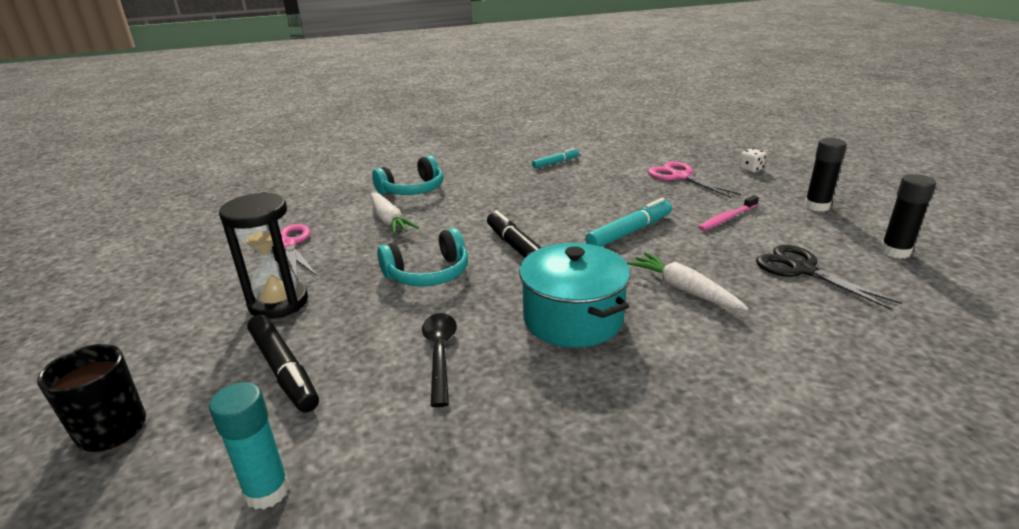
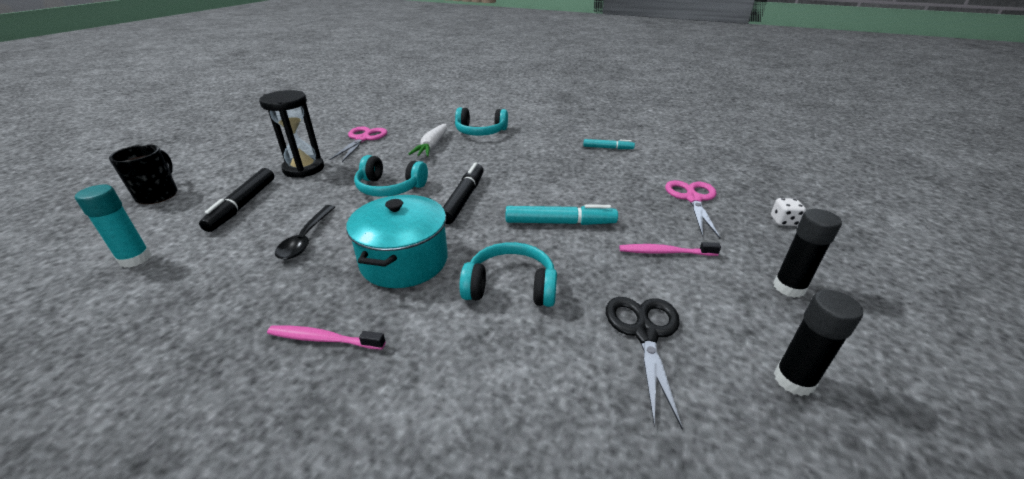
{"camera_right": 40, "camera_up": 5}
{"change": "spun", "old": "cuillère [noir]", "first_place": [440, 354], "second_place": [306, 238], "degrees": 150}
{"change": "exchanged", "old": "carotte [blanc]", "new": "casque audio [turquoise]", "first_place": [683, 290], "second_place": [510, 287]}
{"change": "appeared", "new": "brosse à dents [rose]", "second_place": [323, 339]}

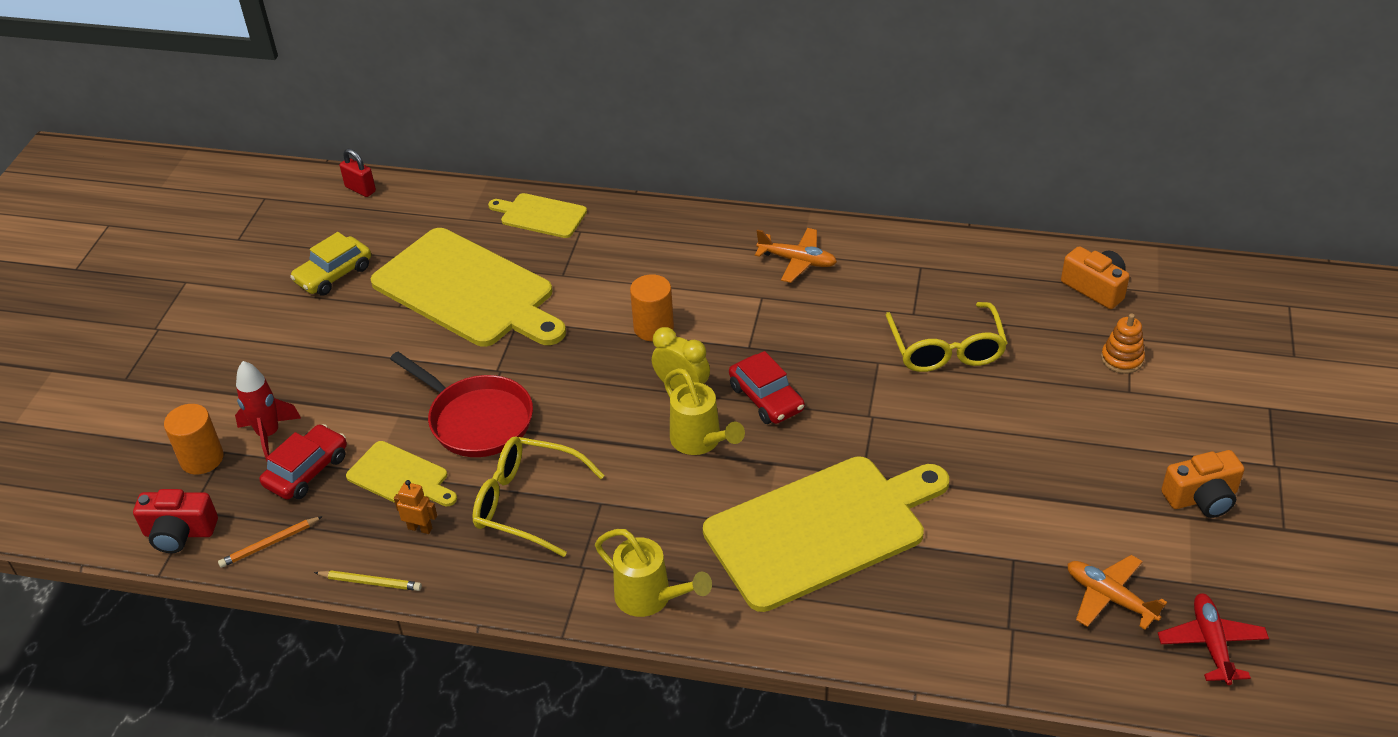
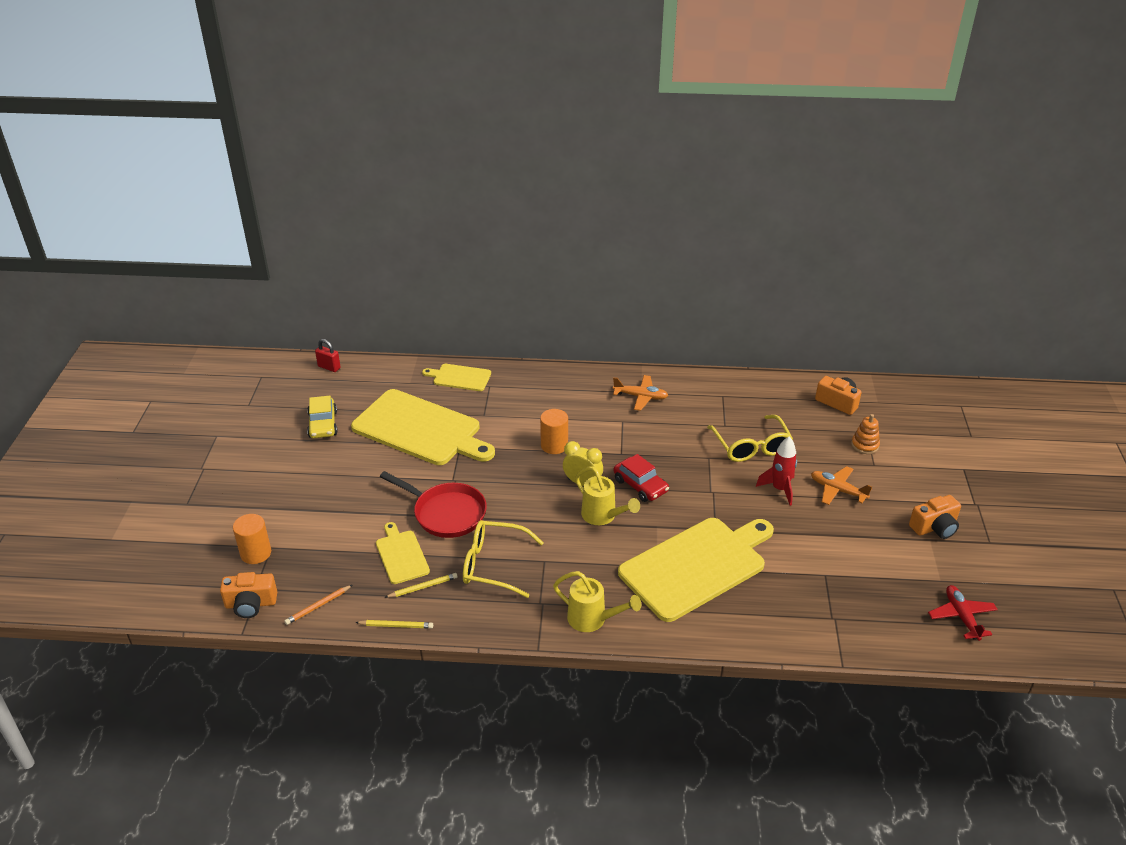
{"camera_right": -10, "camera_up": -5}
{"change": "colour", "old": "appareil photo [rouge]", "new": "appareil photo [orange]", "first_place": [179, 533], "second_place": [251, 604]}
{"change": "relocated", "old": "fusée [rouge]", "first_place": [269, 434], "second_place": [779, 489]}
{"change": "missing", "old": "voiture [rouge]", "first_place": [307, 471]}
{"change": "spun", "old": "voiture [jaune]", "first_place": [334, 274], "second_place": [323, 424], "degrees": -45}
{"change": "spun", "old": "planche à découper [jaune]", "first_place": [400, 477], "second_place": [401, 555], "degrees": -135}
{"change": "exchanged", "old": "robot [orange]", "new": "crayon [jaune]", "first_place": [420, 528], "second_place": [423, 587]}
{"change": "relocated", "old": "avion [orange]", "first_place": [1109, 597], "second_place": [837, 490]}

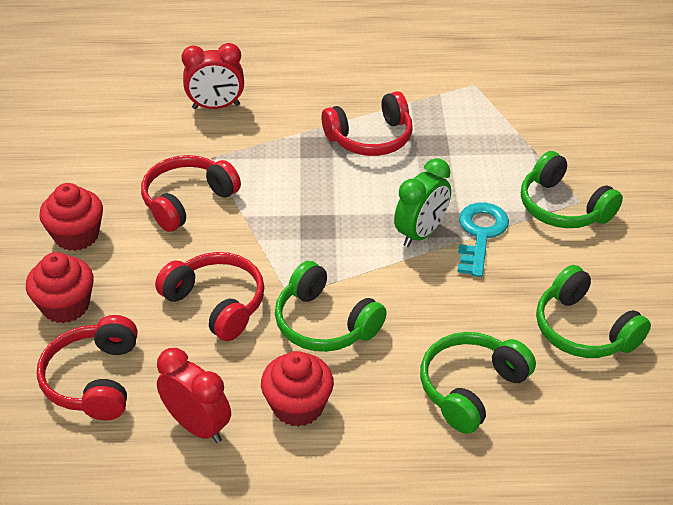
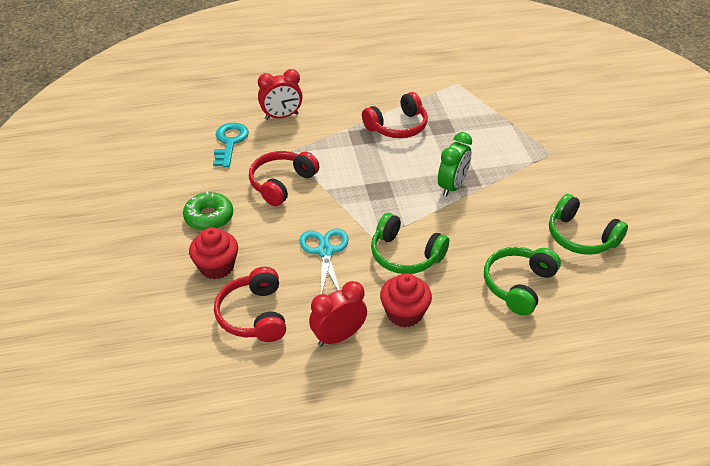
{"camera_right": -10, "camera_up": 0}
{"change": "exchanged", "old": "muffin [rouge]", "new": "beignet [vert]", "first_place": [76, 235], "second_place": [209, 217]}
{"change": "exchanged", "old": "casque audio [rouge]", "new": "ciseaux [turquoise]", "first_place": [216, 303], "second_place": [325, 251]}
{"change": "spun", "old": "réveil [rouge]", "first_place": [197, 426], "second_place": [338, 336], "degrees": -60}
{"change": "relocated", "old": "clé [turquoise]", "first_place": [480, 234], "second_place": [230, 142]}
{"change": "missing", "old": "casque audio [vert]", "first_place": [563, 207]}

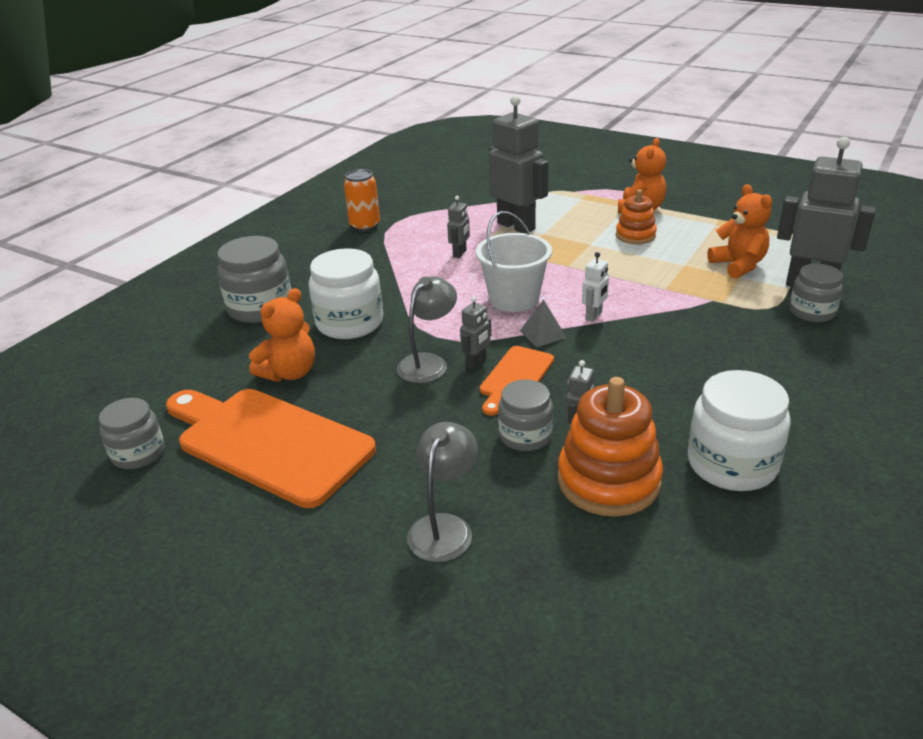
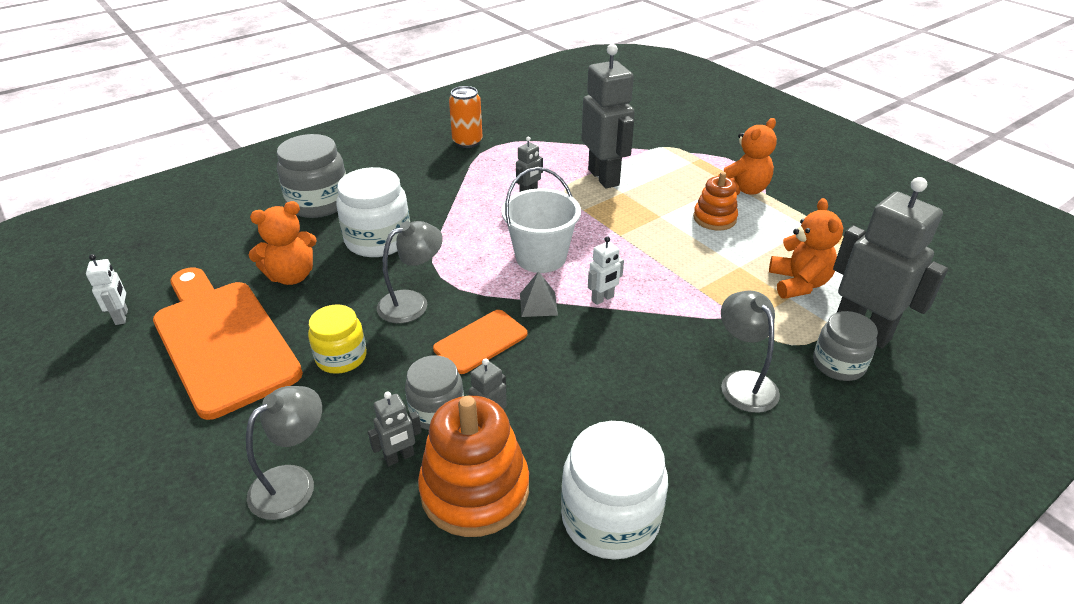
{"camera_right": 20, "camera_up": 5}
{"change": "exchanged", "old": "bocal [gris]", "new": "robot [blanc]", "first_place": [138, 453], "second_place": [122, 317]}
{"change": "relocated", "old": "robot [gris]", "first_place": [476, 362], "second_place": [399, 457]}
{"change": "appeared", "new": "bocal [jaune]", "second_place": [341, 357]}
{"change": "appeared", "new": "lampe [gris]", "second_place": [743, 382]}

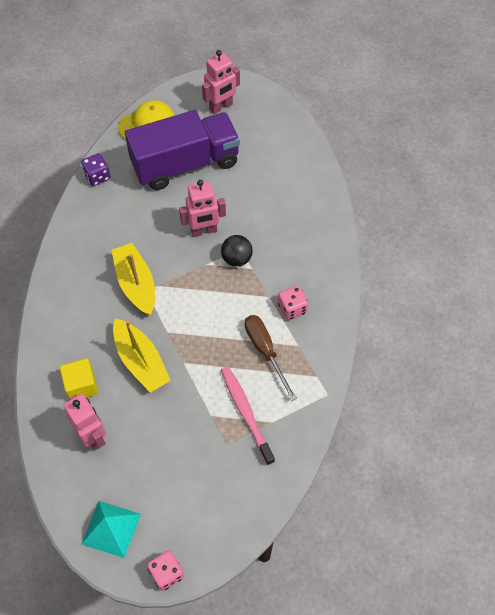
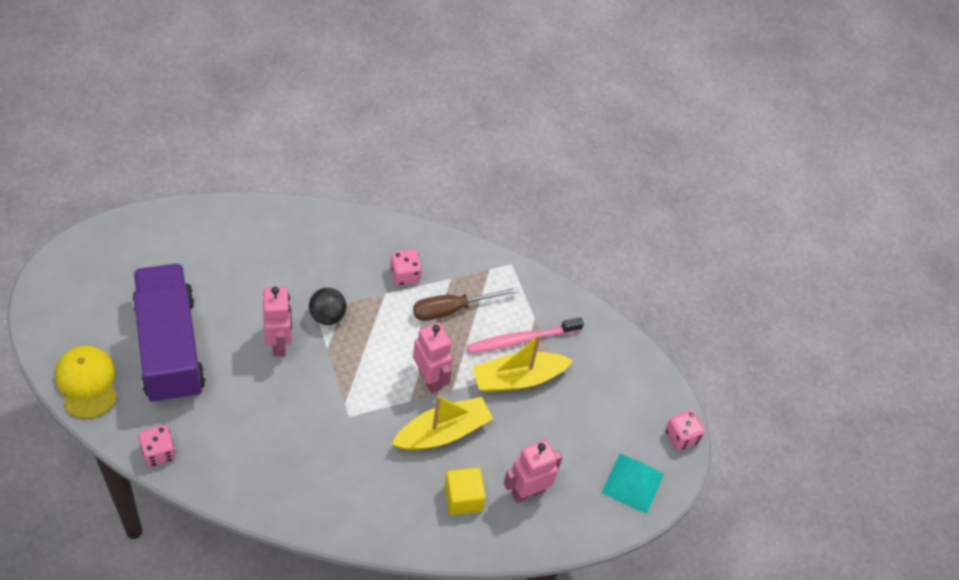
{"camera_right": -90, "camera_up": -5}
{"change": "colour", "old": "dé [violet]", "new": "dé [rose]", "first_place": [97, 176], "second_place": [158, 452]}
{"change": "relocated", "old": "bateau [jaune]", "first_place": [136, 284], "second_place": [518, 378]}
{"change": "relocated", "old": "robot [rose]", "first_place": [221, 107], "second_place": [430, 379]}

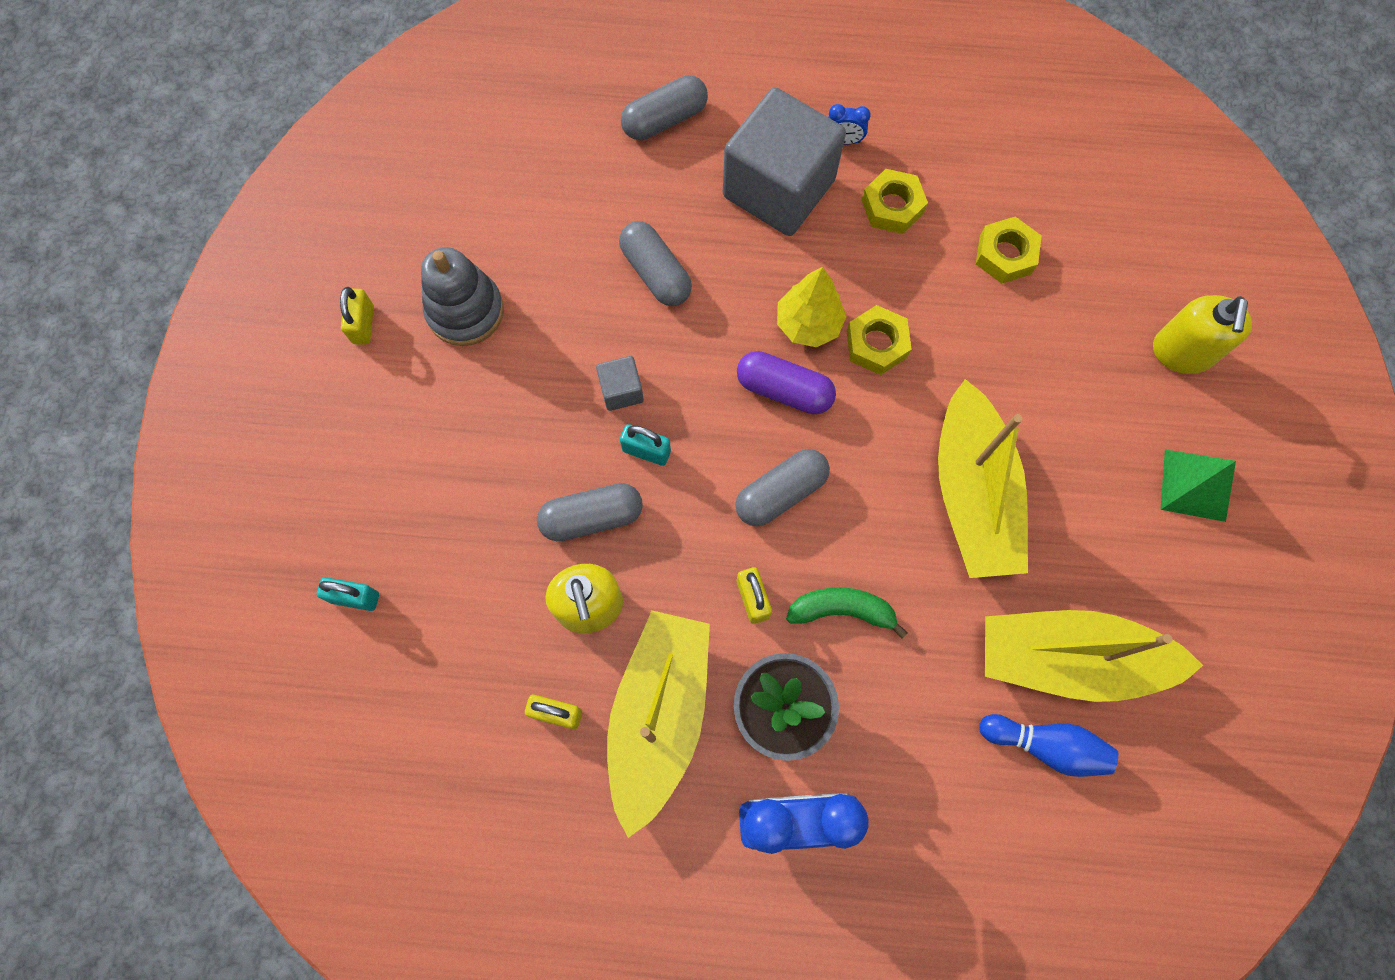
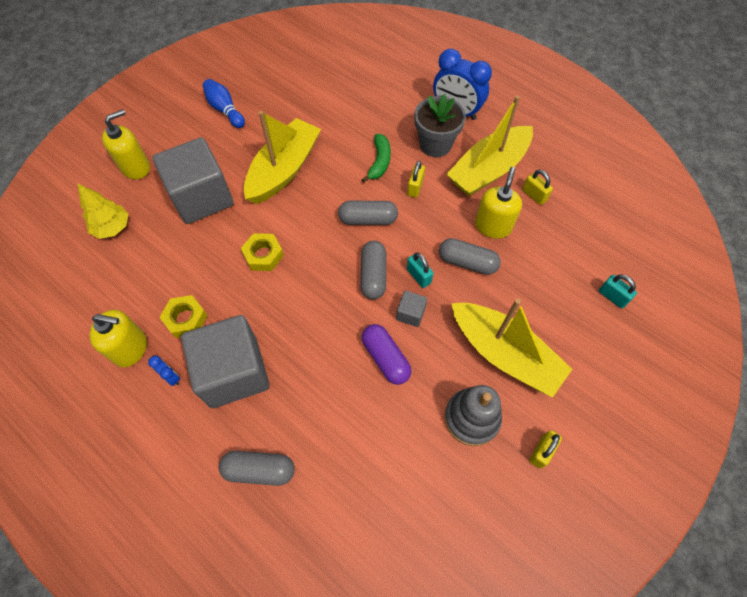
{"camera_right": -145, "camera_up": -10}
{"change": "relocated", "old": "gélule [gris]", "first_place": [655, 273], "second_place": [373, 275]}
{"change": "relocated", "old": "gélule [violet]", "first_place": [784, 390], "second_place": [385, 358]}
{"change": "relocated", "old": "arbre [jaune]", "first_place": [808, 324], "second_place": [113, 228]}
{"change": "spun", "old": "banane [vert]", "first_place": [842, 610], "second_place": [379, 162], "degrees": -120}
{"change": "missing", "old": "écrou [jaune]", "first_place": [1005, 255]}
{"change": "relocated", "old": "quille [bleu]", "first_place": [1045, 745], "second_place": [225, 110]}
{"change": "relocated", "old": "bateau [jaune]", "first_place": [1069, 659], "second_place": [504, 354]}
{"change": "missing", "old": "pyramide [vert]", "first_place": [1195, 485]}
{"change": "appeared", "new": "distributeur de savon [jaune]", "second_place": [130, 348]}
{"change": "appeared", "new": "cube [gris]", "second_place": [202, 197]}

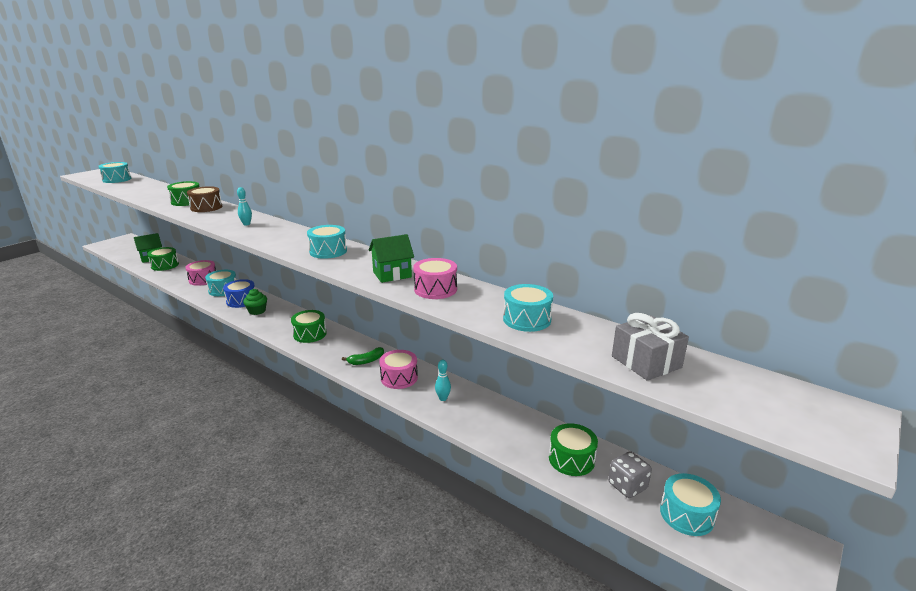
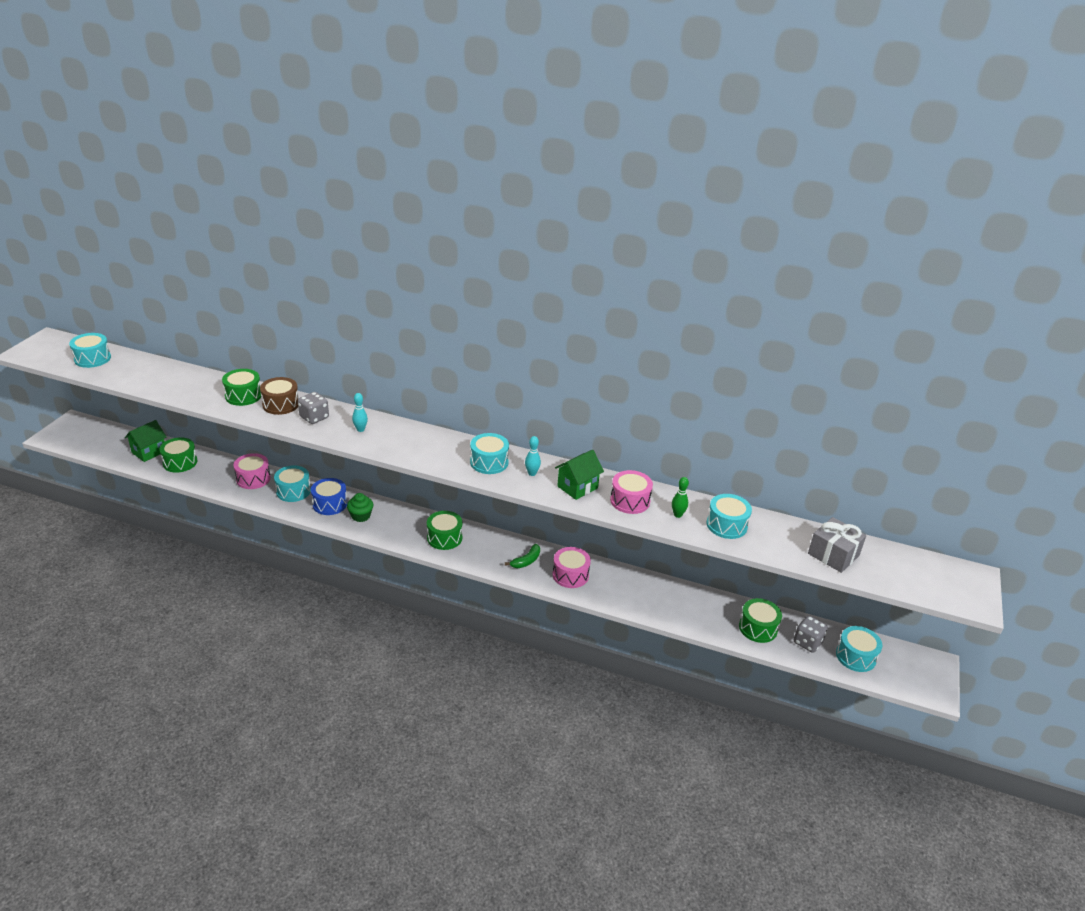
{"camera_right": -20, "camera_up": 10}
{"change": "relocated", "old": "quille [turquoise]", "first_place": [443, 398], "second_place": [532, 473]}
{"change": "appeared", "new": "dé [gris]", "second_place": [314, 417]}
{"change": "appeared", "new": "quille [vert]", "second_place": [677, 515]}

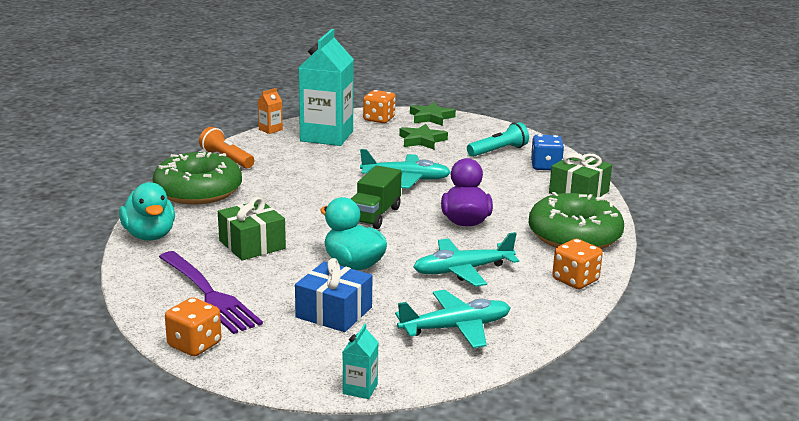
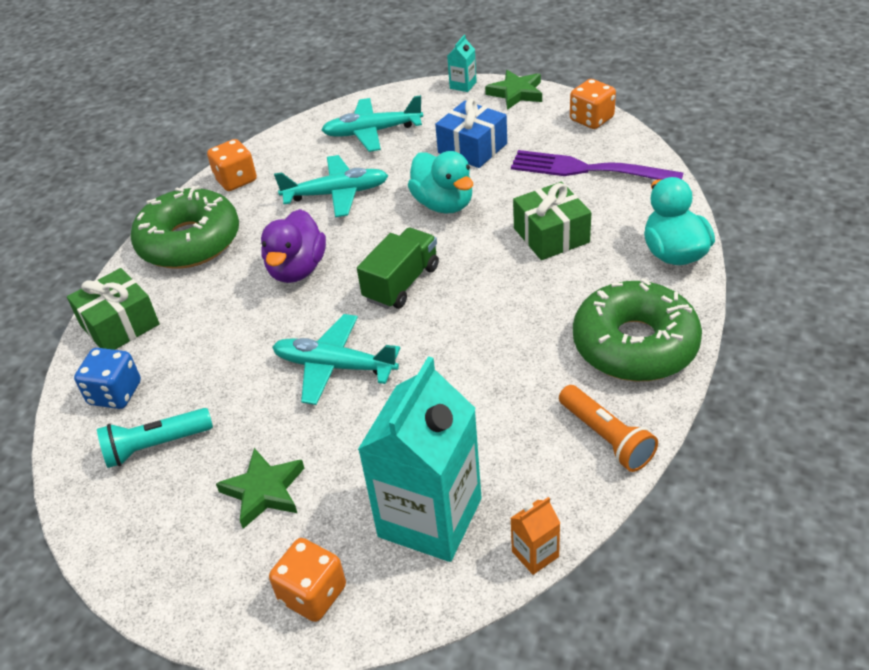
{"camera_right": -165, "camera_up": 20}
{"change": "spun", "old": "fourchette [violet]", "first_place": [208, 294], "second_place": [589, 169], "degrees": -45}
{"change": "relocated", "old": "étoile [vert]", "first_place": [431, 117], "second_place": [516, 93]}

